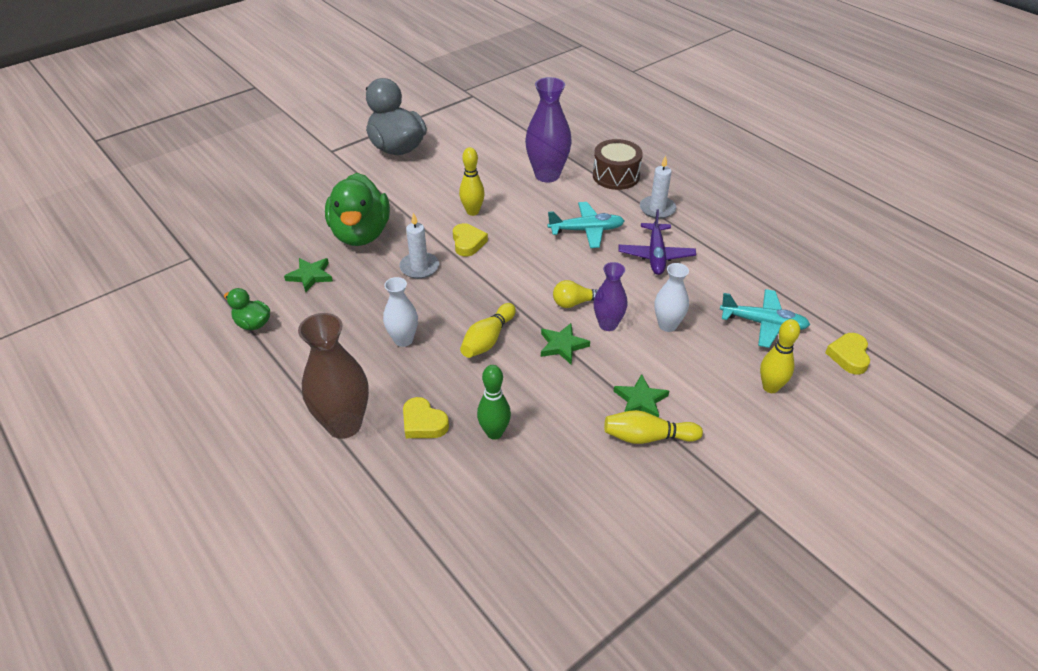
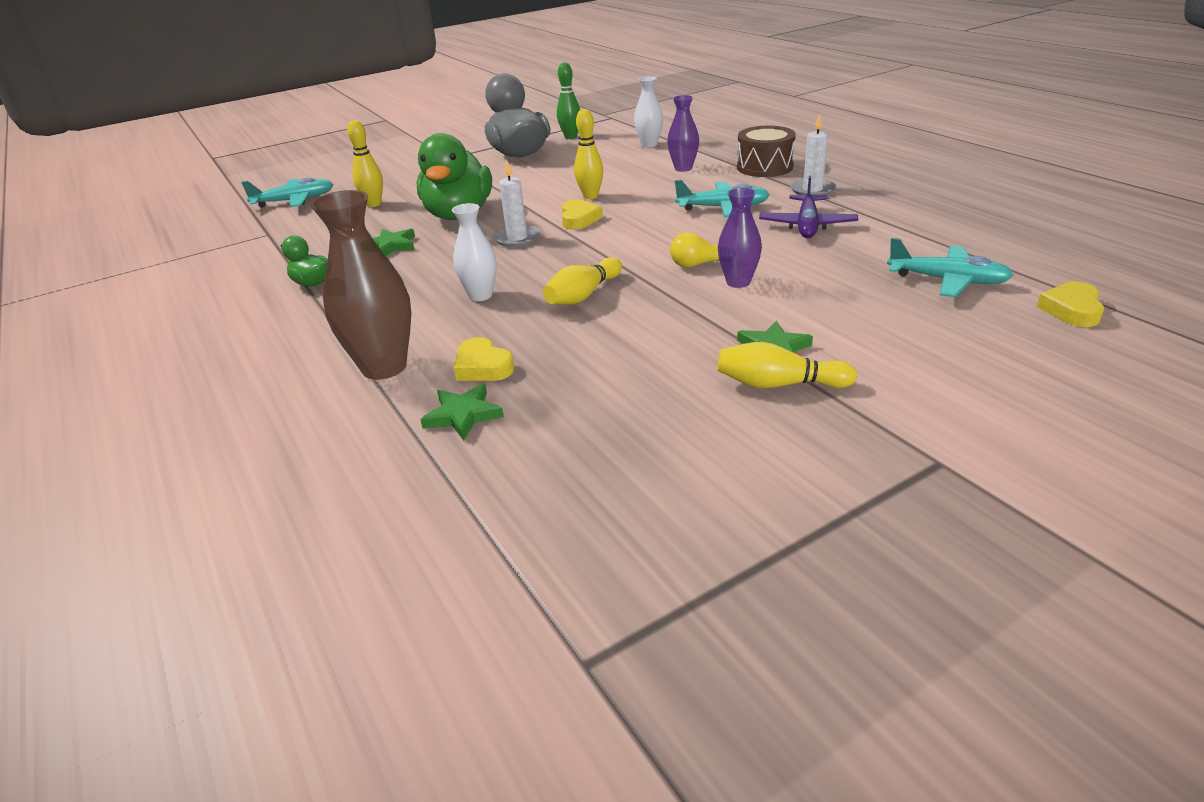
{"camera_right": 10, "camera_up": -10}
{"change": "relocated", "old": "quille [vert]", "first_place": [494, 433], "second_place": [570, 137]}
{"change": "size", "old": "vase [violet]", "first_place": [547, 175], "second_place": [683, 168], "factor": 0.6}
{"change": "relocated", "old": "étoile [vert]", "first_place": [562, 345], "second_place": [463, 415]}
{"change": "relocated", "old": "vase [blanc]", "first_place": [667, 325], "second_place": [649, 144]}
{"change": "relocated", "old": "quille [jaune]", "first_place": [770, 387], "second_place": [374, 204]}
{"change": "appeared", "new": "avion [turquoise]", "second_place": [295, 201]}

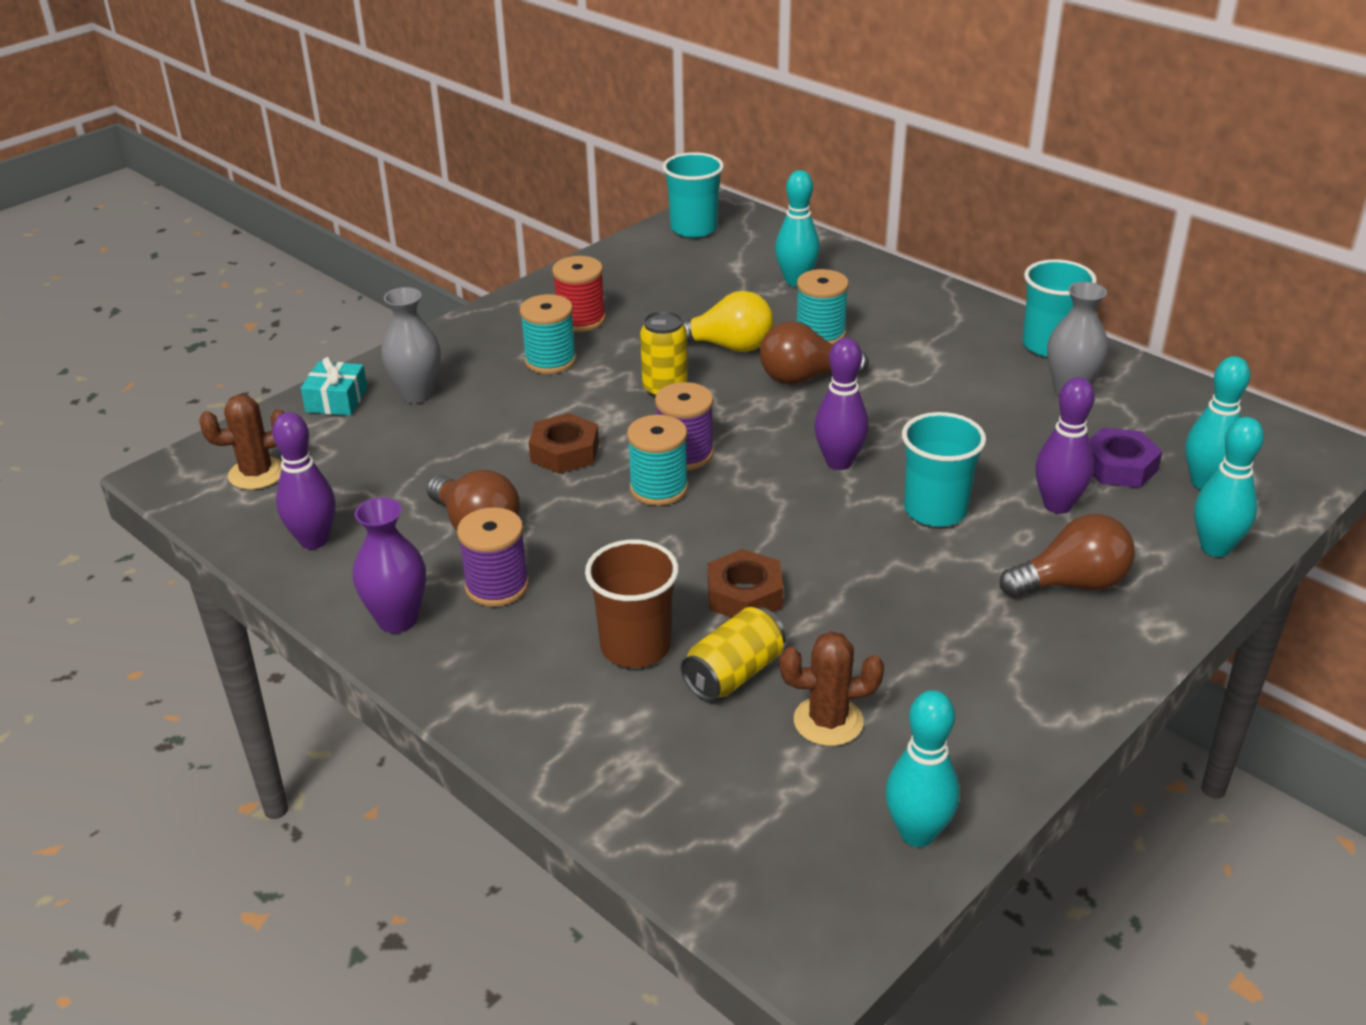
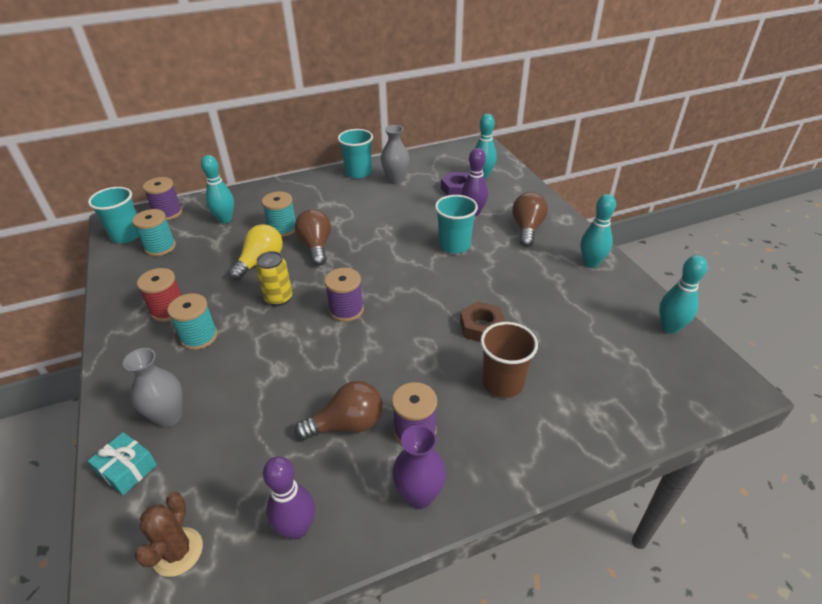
{"camera_right": -65, "camera_up": 5}
{"change": "missing", "old": "écrou [marron]", "first_place": [564, 452]}
{"change": "relocated", "old": "bobine [turquoise]", "first_place": [658, 488], "second_place": [160, 247]}
{"change": "missing", "old": "canette [jaune]", "first_place": [734, 673]}
{"change": "spun", "old": "ampoule [marron]", "first_place": [805, 378], "second_place": [316, 246], "degrees": 150}
{"change": "missing", "old": "cactus [marron]", "first_place": [828, 721]}
{"change": "missing", "old": "quille [violet]", "first_place": [839, 462]}
{"change": "relocated", "old": "quille [turquoise]", "first_place": [1215, 548], "second_place": [591, 263]}
{"change": "appeared", "new": "bobine [violet]", "second_place": [168, 213]}

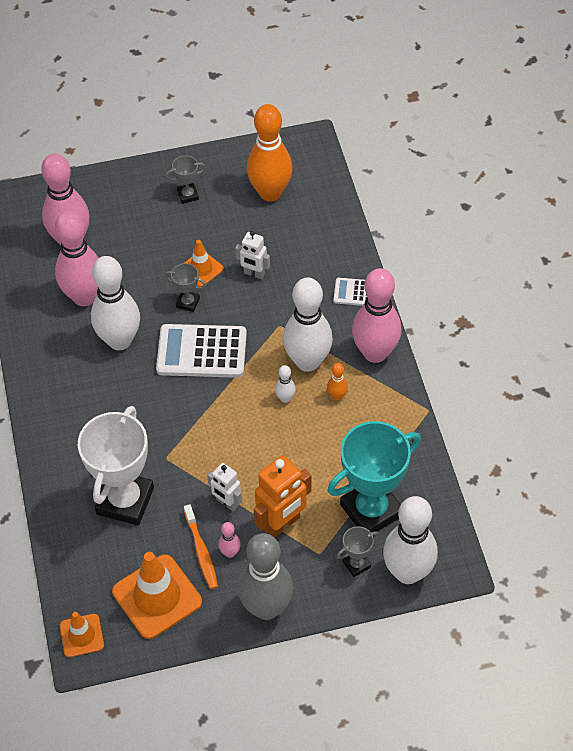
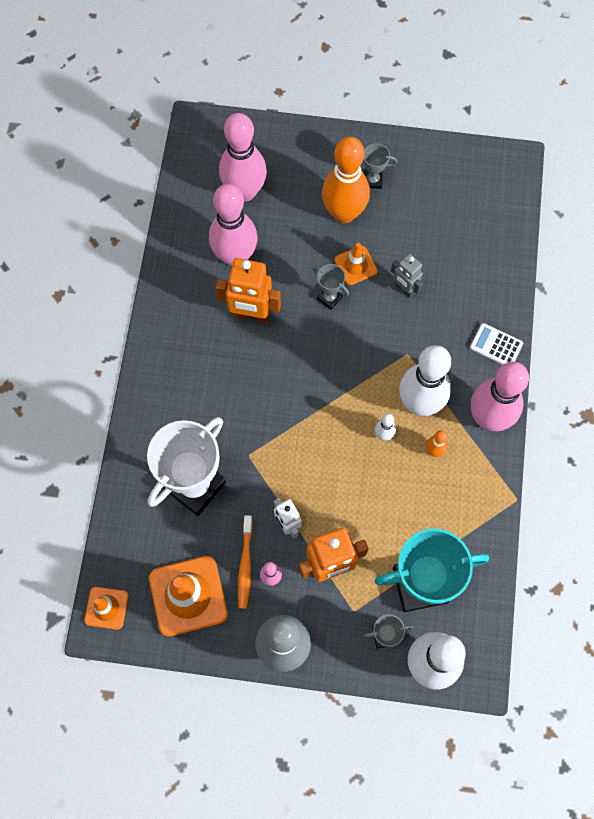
{"camera_right": 20, "camera_up": 15}
{"change": "exchanged", "old": "quille [blanc]", "new": "robot [orange]", "first_place": [119, 340], "second_place": [251, 315]}
{"change": "missing", "old": "calculatrice [blanc]", "first_place": [202, 352]}
{"change": "colour", "old": "robot [blanc]", "new": "robot [gris]", "first_place": [254, 273], "second_place": [404, 289]}
{"change": "relocated", "old": "quille [orange]", "first_place": [270, 193], "second_place": [344, 213]}

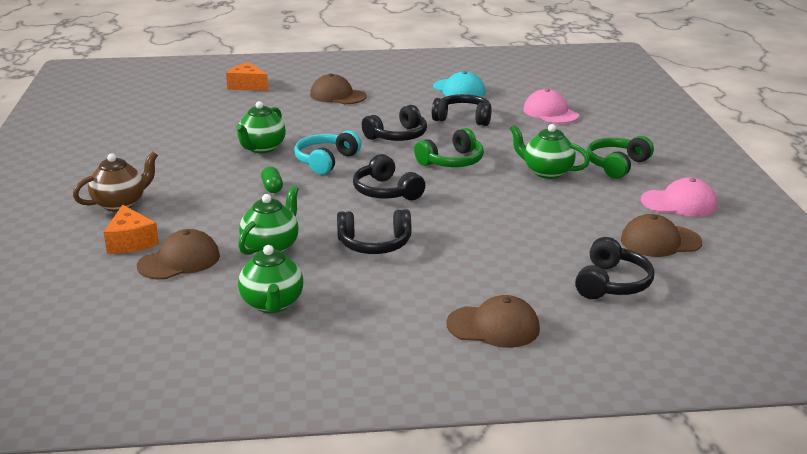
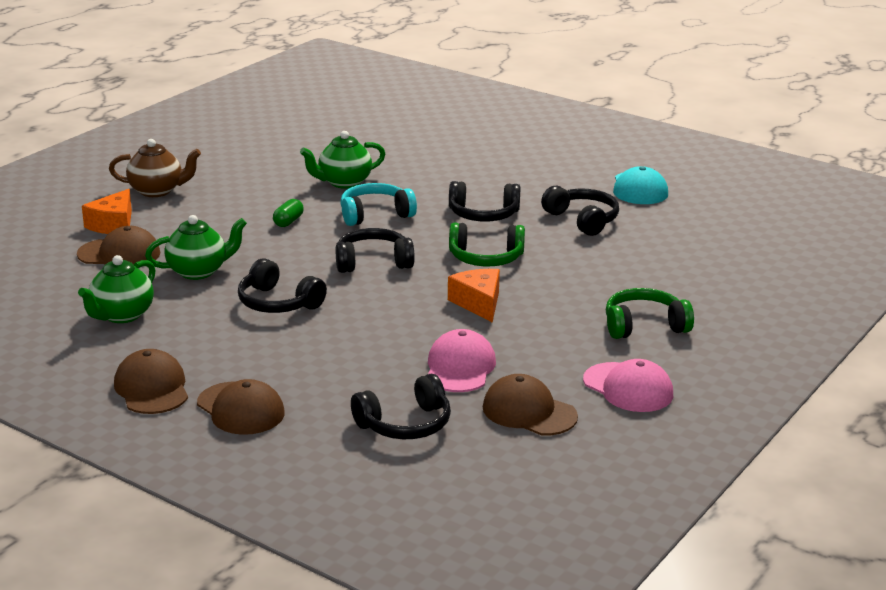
{"camera_right": 40, "camera_up": 0}
{"change": "relocated", "old": "fromage [orange]", "first_place": [247, 86], "second_place": [478, 303]}
{"change": "relocated", "old": "casquette [marron]", "first_place": [337, 96], "second_place": [152, 388]}
{"change": "spun", "old": "casque audio [noir]", "first_place": [386, 191], "second_place": [373, 262], "degrees": 75}
{"change": "missing", "old": "théière [vert]", "first_place": [546, 172]}
{"change": "relocated", "old": "casquette [rose]", "first_place": [550, 113], "second_place": [460, 367]}

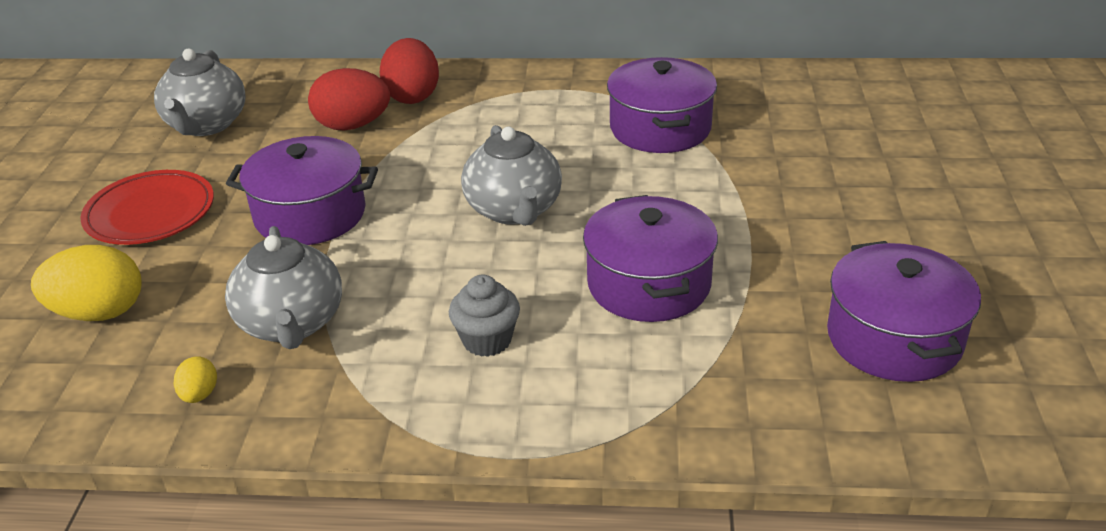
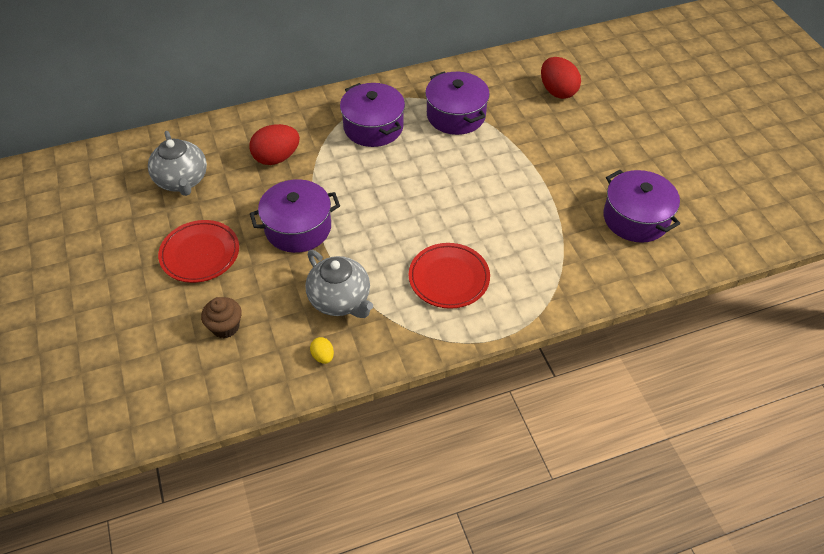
{"camera_right": -25, "camera_up": 15}
{"change": "exchanged", "old": "œuf [jaune]", "new": "muffin [marron]", "first_place": [99, 313], "second_place": [225, 327]}
{"change": "relocated", "old": "œuf [rouge]", "first_place": [412, 96], "second_place": [557, 91]}
{"change": "exchanged", "old": "muffin [gris]", "new": "assiette [rouge]", "first_place": [487, 340], "second_place": [449, 278]}
{"change": "missing", "old": "théière [gris]", "first_place": [514, 210]}
{"change": "relocated", "old": "marmite [violet]", "first_place": [649, 284], "second_place": [373, 127]}

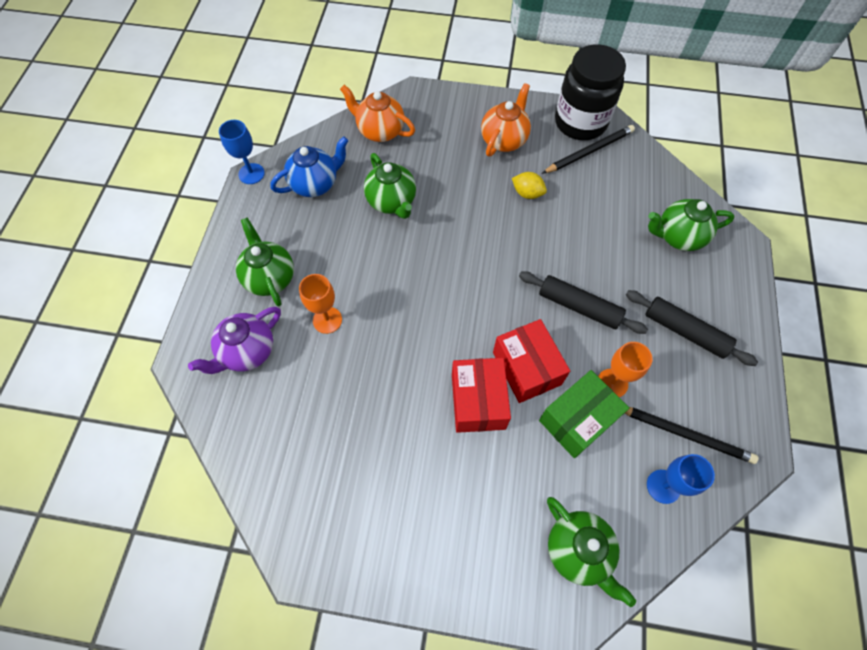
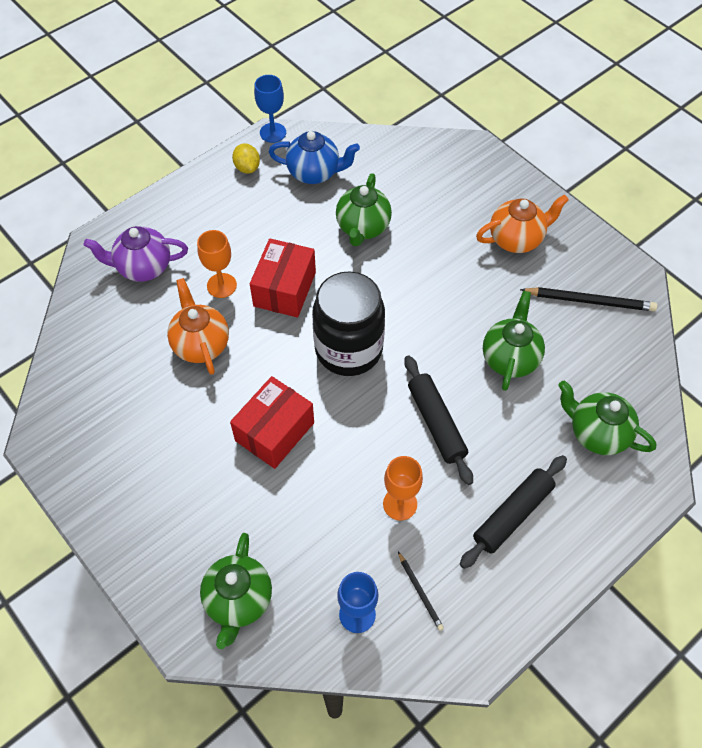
{"camera_right": 40, "camera_up": -5}
{"change": "relocated", "old": "théière [vert]", "first_place": [270, 278], "second_place": [510, 358]}
{"change": "relocated", "old": "théière [orange]", "first_place": [380, 131], "second_place": [201, 344]}
{"change": "relocated", "old": "boîte [rouge]", "first_place": [526, 368], "second_place": [284, 289]}
{"change": "relocated", "old": "citron [jaune]", "first_place": [527, 193], "second_place": [247, 167]}
{"change": "missing", "old": "boîte [vert]", "first_place": [577, 420]}
{"change": "relocated", "old": "bocal [noir]", "first_place": [580, 122], "second_place": [348, 349]}
{"change": "size", "old": "crayon [noir]", "first_place": [685, 434], "second_place": [420, 592], "factor": 0.55}
{"change": "spun", "old": "rouleau à pâtisserie [noir]", "first_place": [685, 331], "second_place": [512, 515], "degrees": 60}

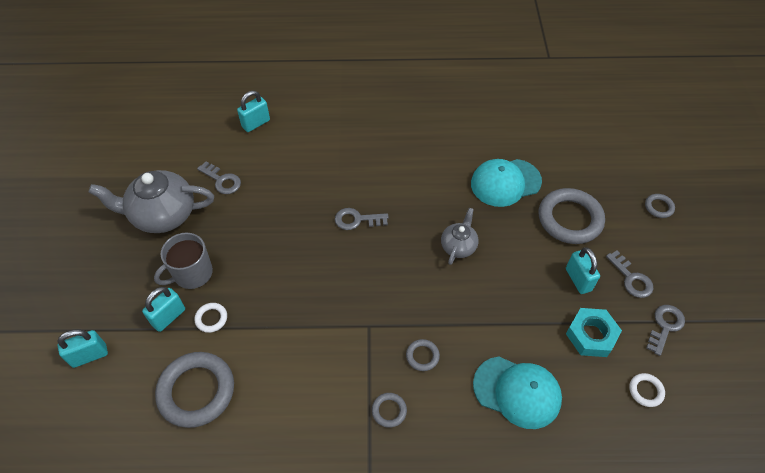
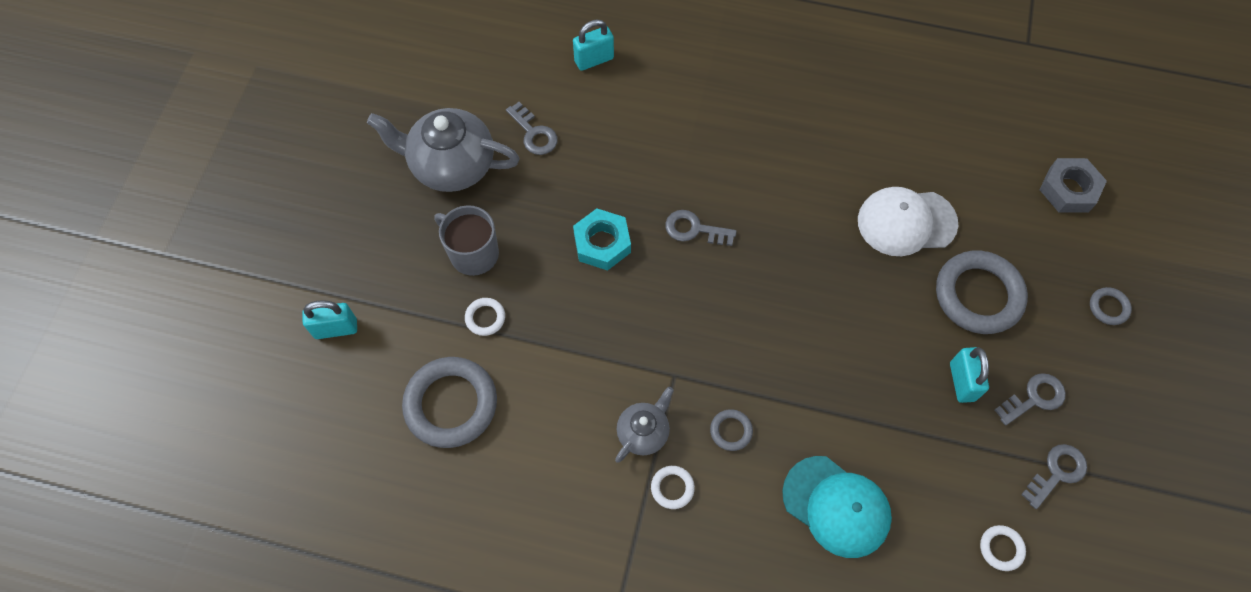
{"camera_right": 15, "camera_up": 10}
{"change": "missing", "old": "cadenas [turquoise]", "first_place": [169, 317]}
{"change": "spun", "old": "tasse [gris]", "first_place": [192, 274], "second_place": [473, 253], "degrees": 60}
{"change": "colour", "old": "anneau [gris]", "new": "anneau [blanc]", "first_place": [389, 411], "second_place": [672, 488]}
{"change": "relocated", "old": "théière [gris]", "first_place": [458, 246], "second_place": [643, 432]}
{"change": "colour", "old": "casquette [turquoise]", "new": "casquette [blanc]", "first_place": [505, 182], "second_place": [906, 222]}
{"change": "relocated", "old": "écrou [turquoise]", "first_place": [591, 335], "second_place": [602, 243]}
{"change": "spun", "old": "clé [gris]", "first_place": [631, 278], "second_place": [1034, 398], "degrees": -105}
{"change": "appeared", "new": "écrou [gris]", "second_place": [1068, 190]}

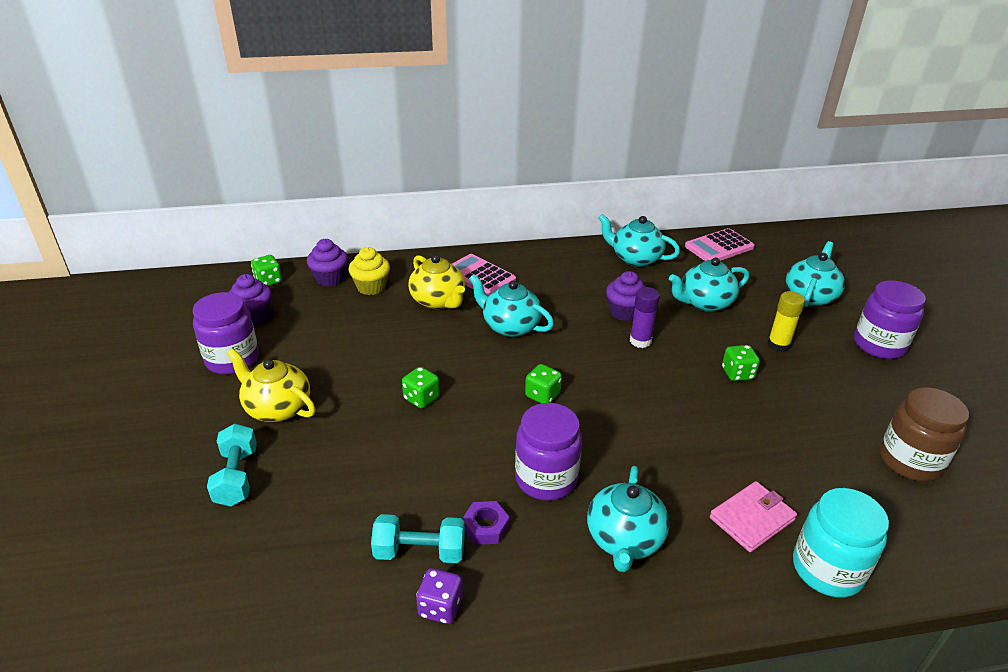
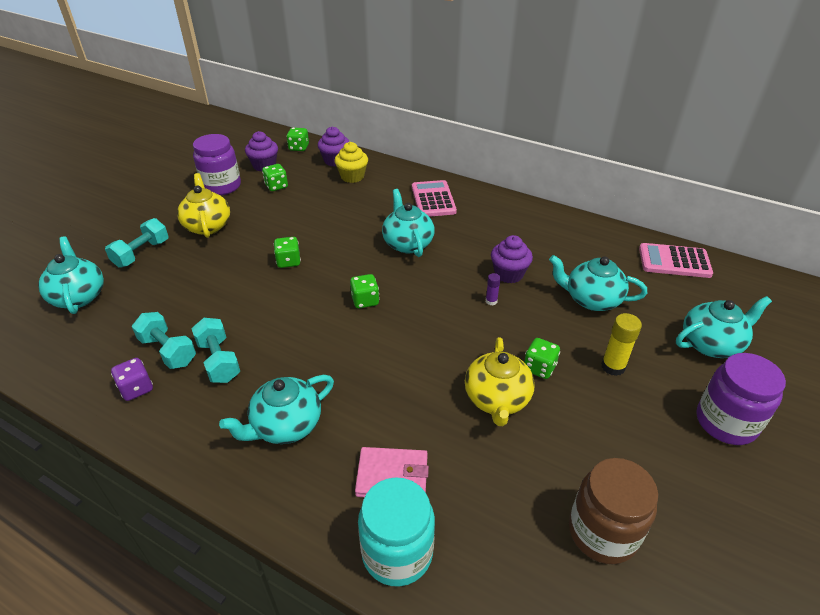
{"camera_right": 40, "camera_up": 5}
{"change": "relocated", "old": "théière [jaune]", "first_place": [438, 301], "second_place": [497, 400]}
{"change": "exchanged", "old": "écrou [violet]", "new": "haltère [turquoise]", "first_place": [485, 527], "second_place": [219, 361]}
{"change": "missing", "old": "bocal [violet]", "first_place": [546, 479]}
{"change": "relocated", "old": "théière [turquoise]", "first_place": [635, 258], "second_place": [78, 296]}
{"change": "size", "old": "bâton de colle [violet]", "first_place": [640, 341], "second_place": [491, 301], "factor": 0.56}
{"change": "appeared", "new": "dé [vert]", "second_place": [276, 186]}

